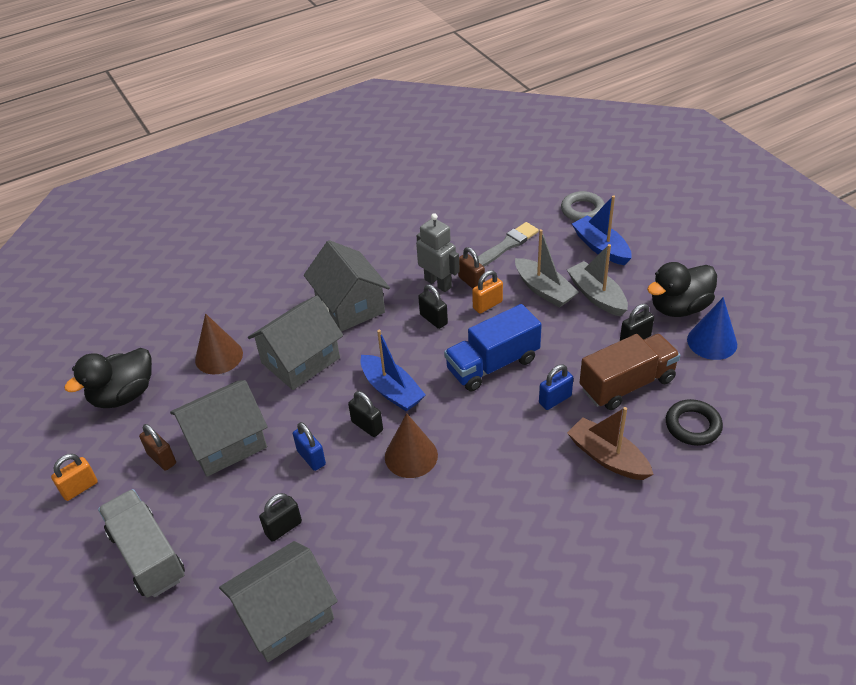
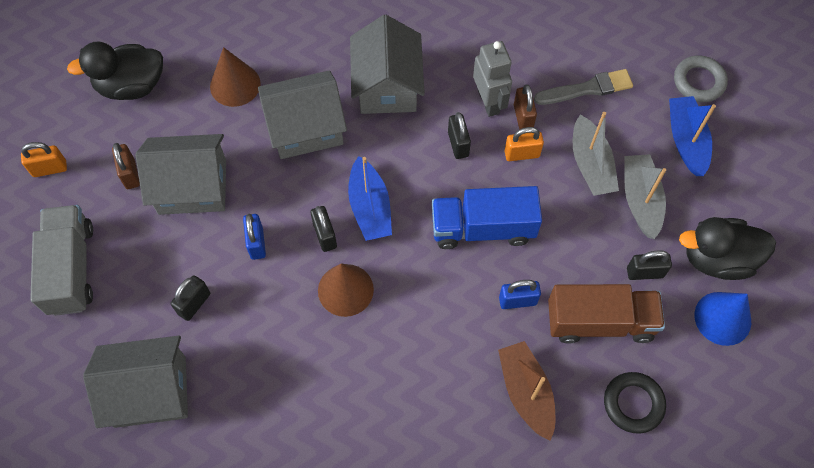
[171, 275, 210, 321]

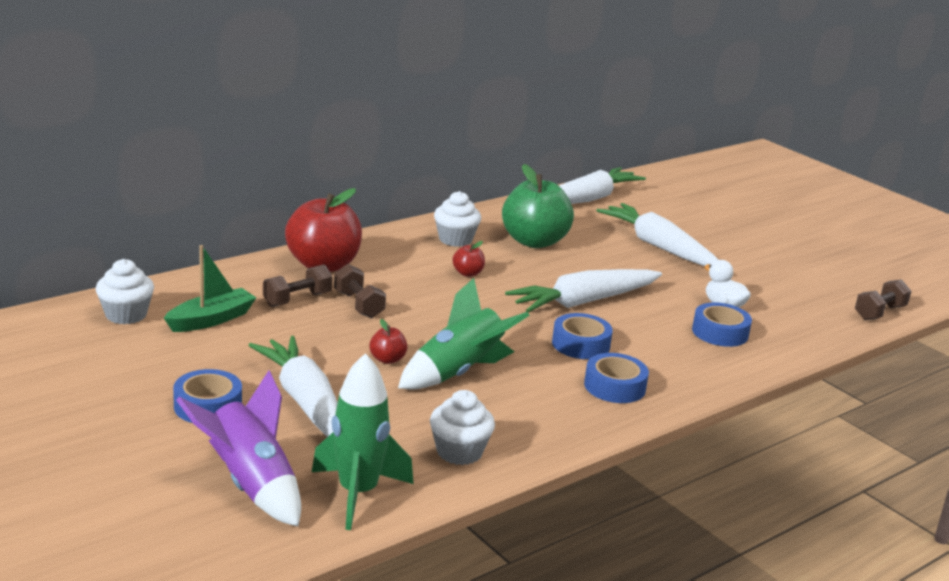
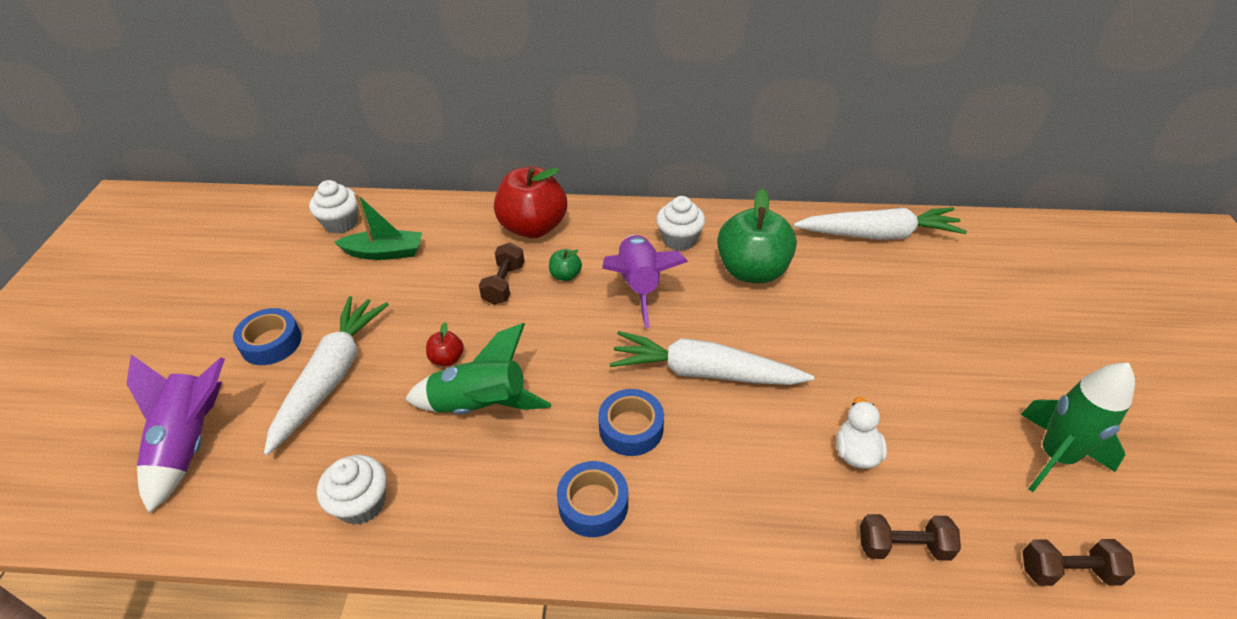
[860, 514, 961, 561]
[1021, 363, 1135, 492]
[602, 235, 688, 328]
[596, 203, 718, 266] (first image)
[692, 302, 752, 347] (first image)
[549, 249, 582, 281]

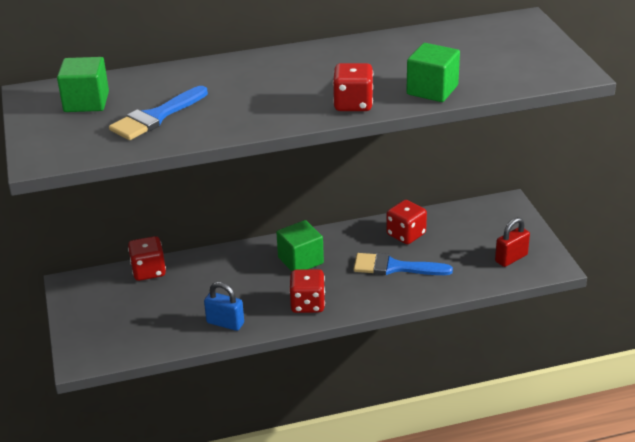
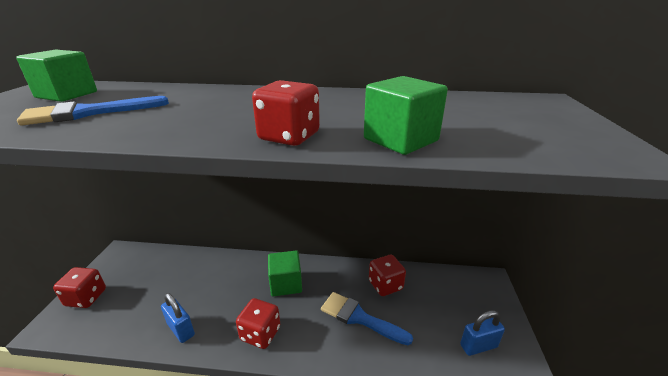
[53, 267, 106, 308]
[460, 310, 505, 356]

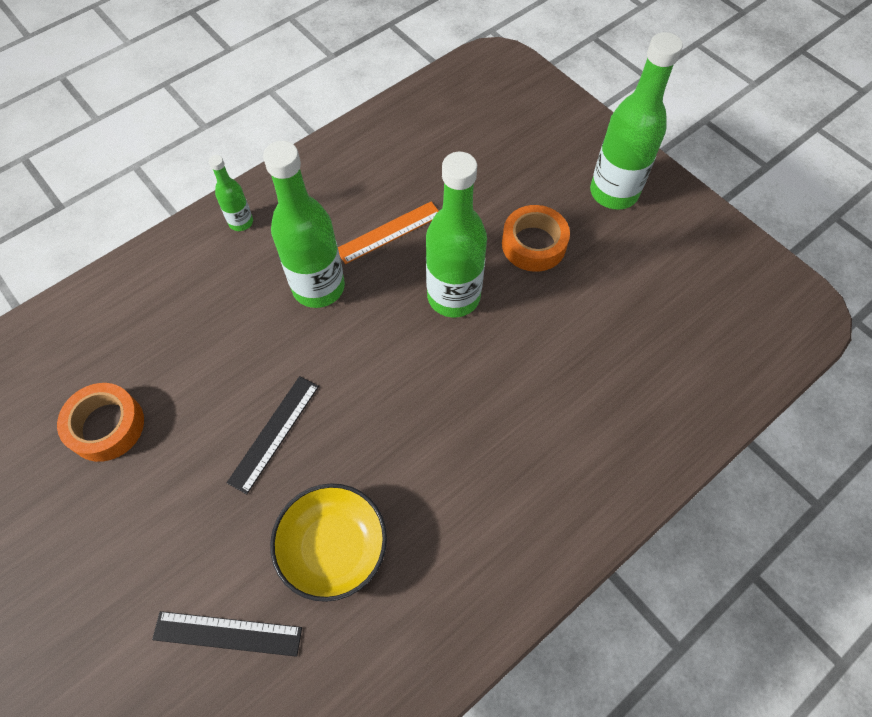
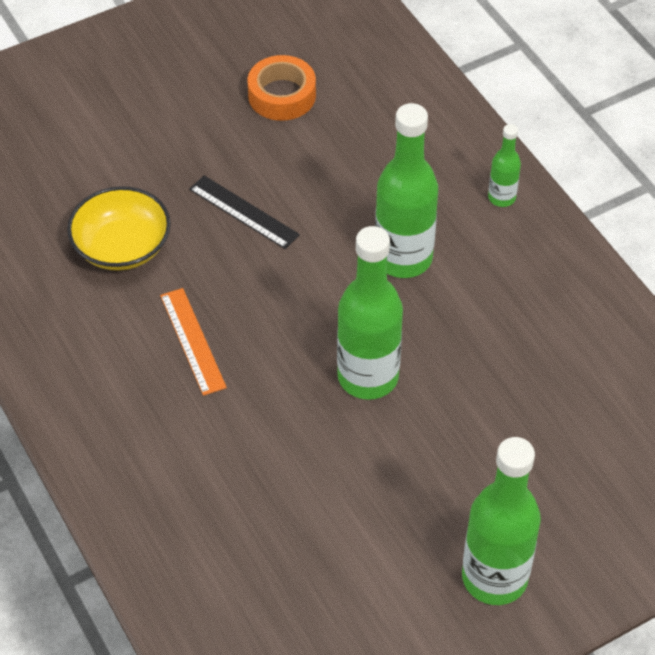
[152, 611, 302, 657] (first image)
[160, 288, 227, 396]
[502, 205, 570, 272] (first image)

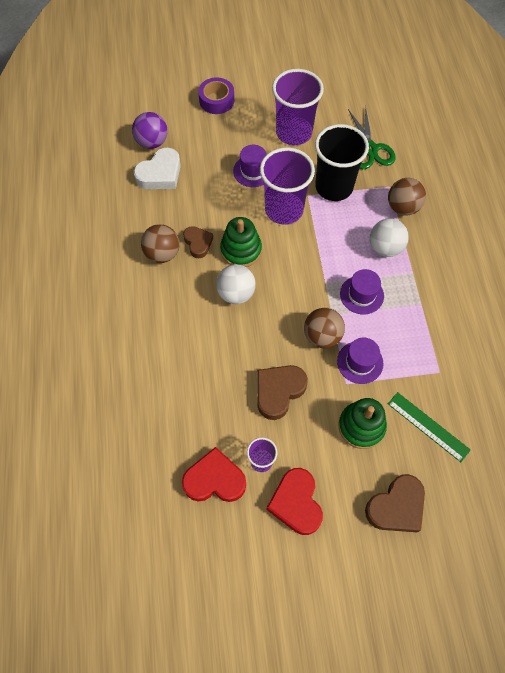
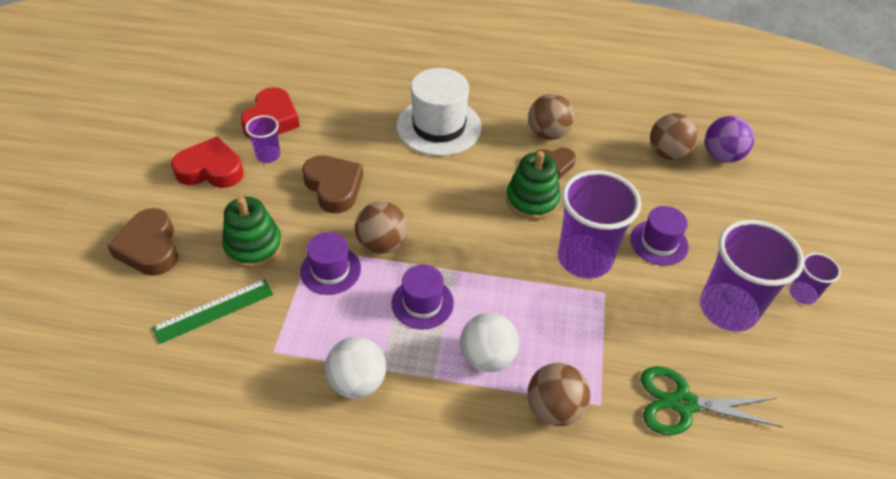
[650, 113, 699, 160]
[198, 77, 234, 114] (first image)
[325, 337, 386, 399]
[315, 124, 369, 201] (first image)
[396, 68, 481, 156]
[789, 253, 841, 305]

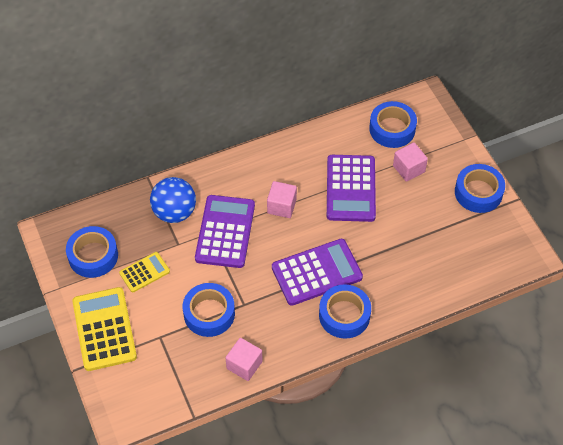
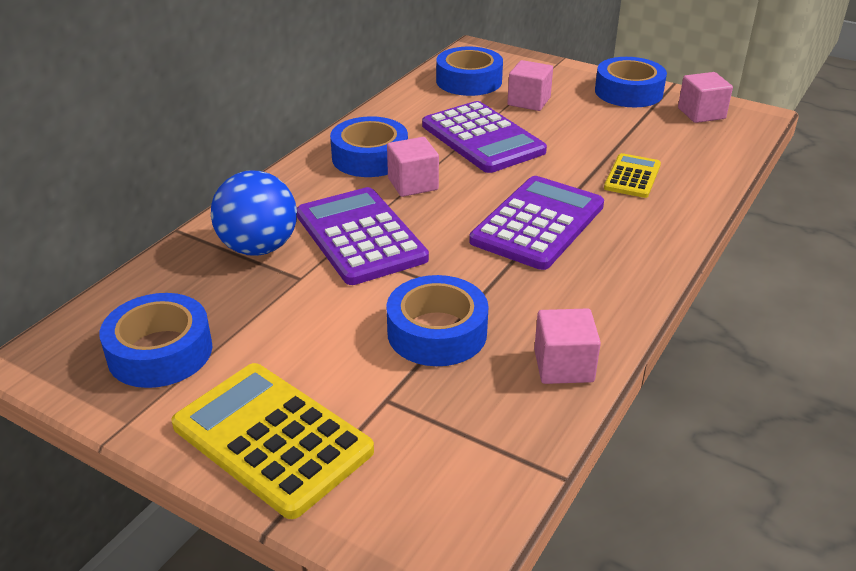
[604, 153, 661, 198]
[330, 116, 408, 177]
[678, 72, 733, 123]

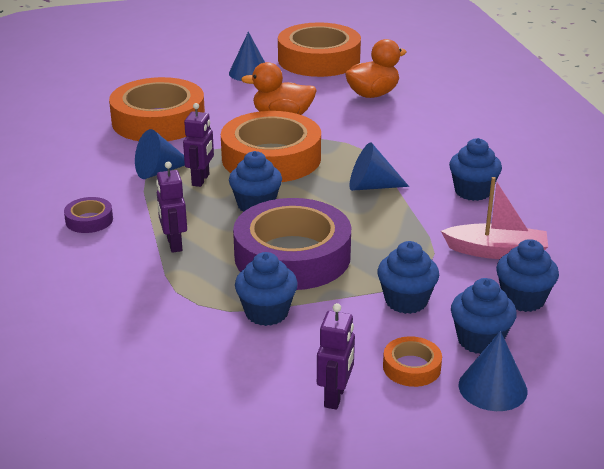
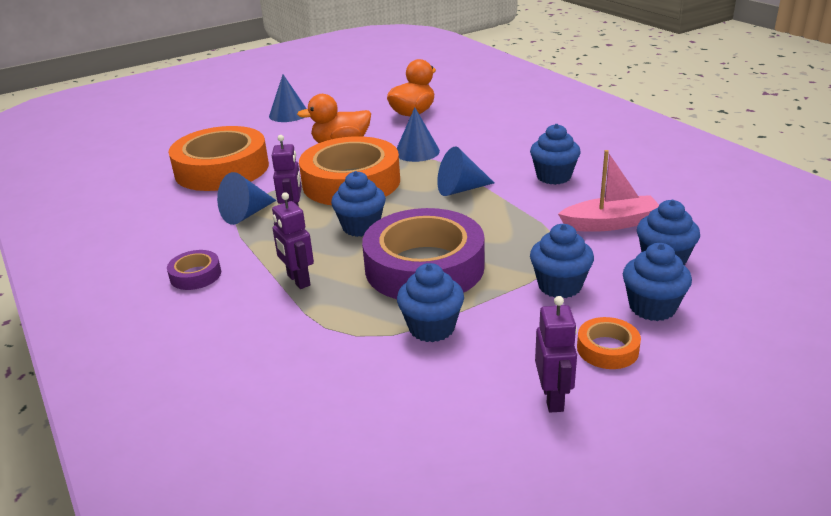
[278, 22, 361, 77] (first image)
[397, 107, 440, 162]

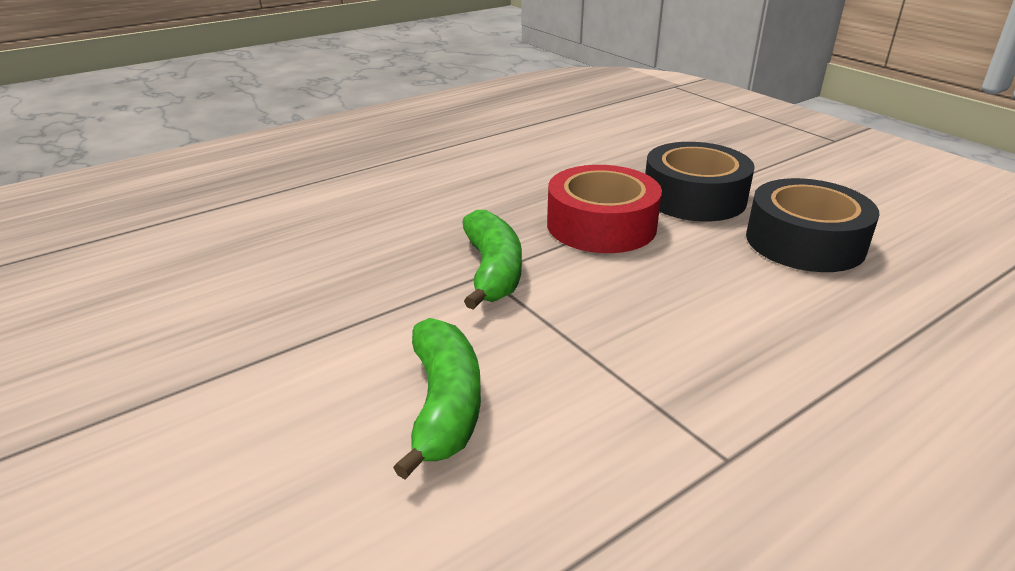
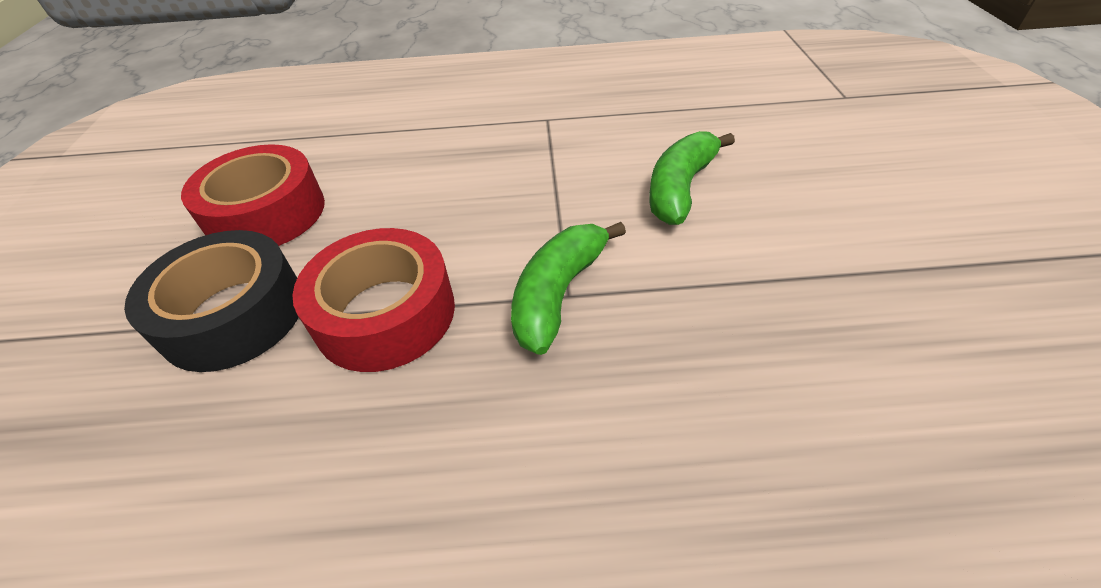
[181, 144, 325, 246]

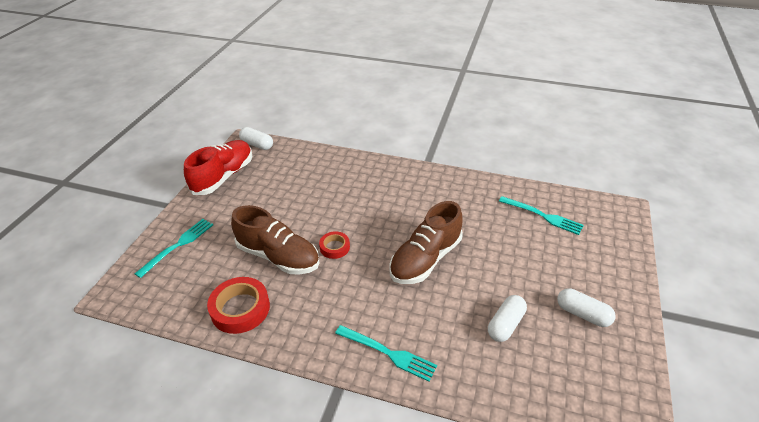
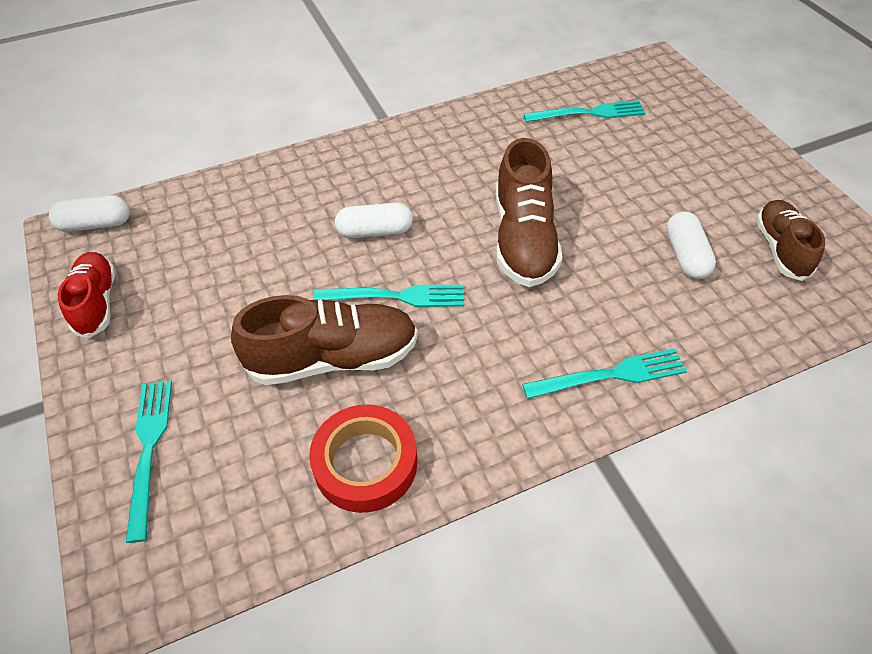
[58, 252, 115, 338]
[313, 285, 464, 307]
[335, 202, 413, 238]
[756, 200, 825, 281]

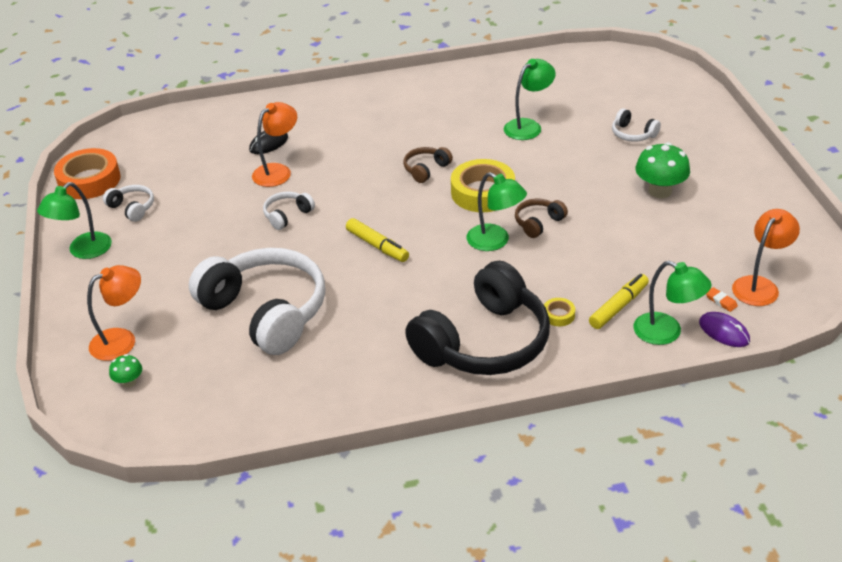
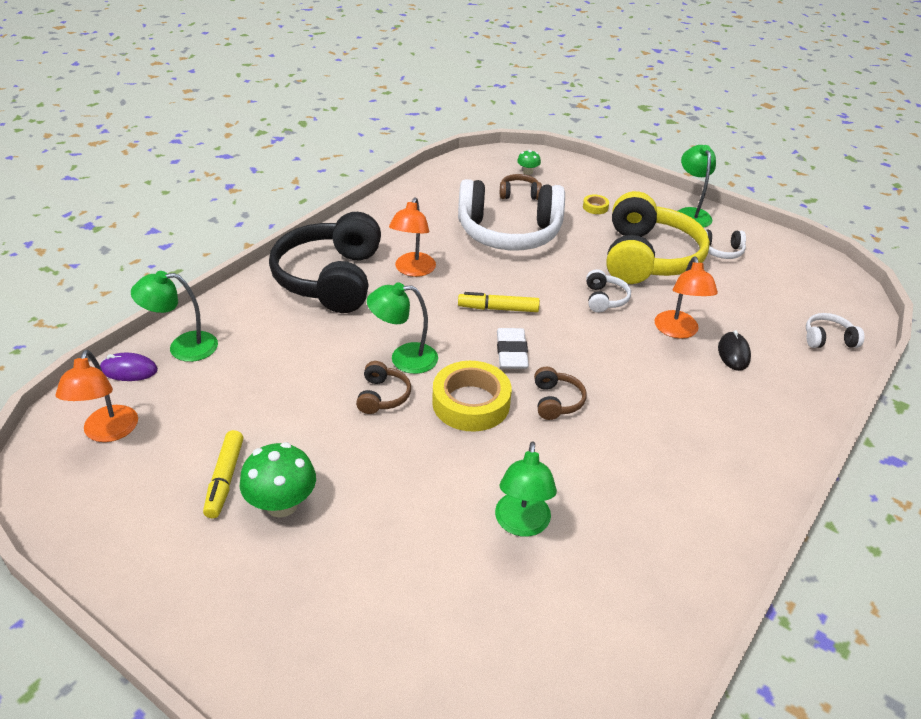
[54, 148, 121, 199] (first image)
[389, 198, 436, 277]
[583, 195, 609, 214]
[203, 430, 243, 518]
[806, 313, 864, 348]
[706, 287, 738, 312] (first image)
[497, 328, 529, 369]
[500, 174, 542, 200]
[606, 191, 710, 284]

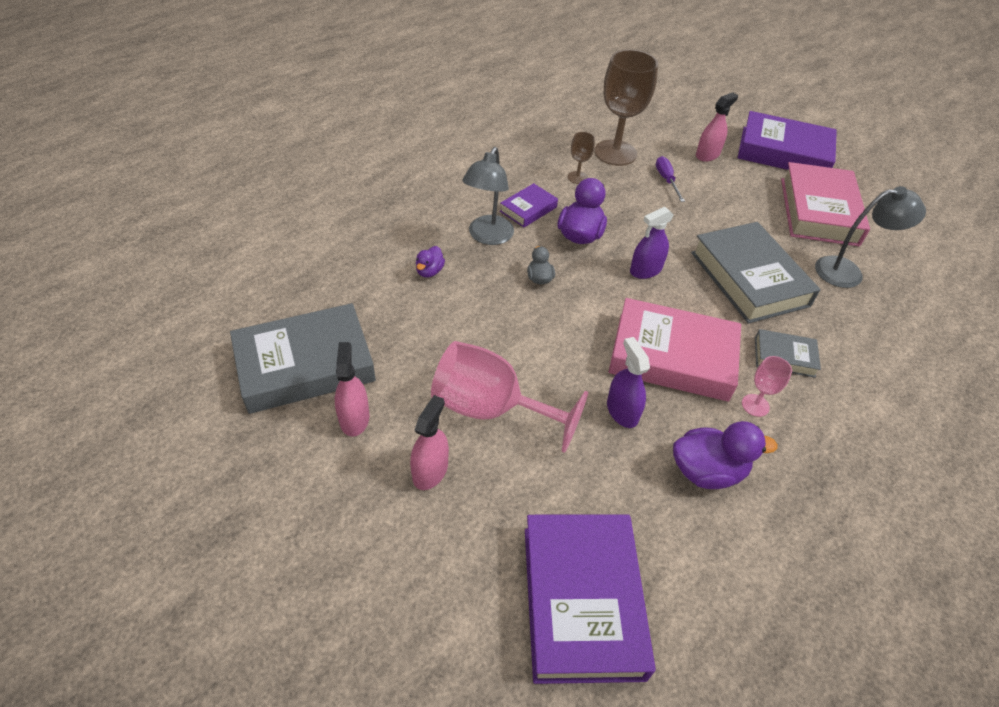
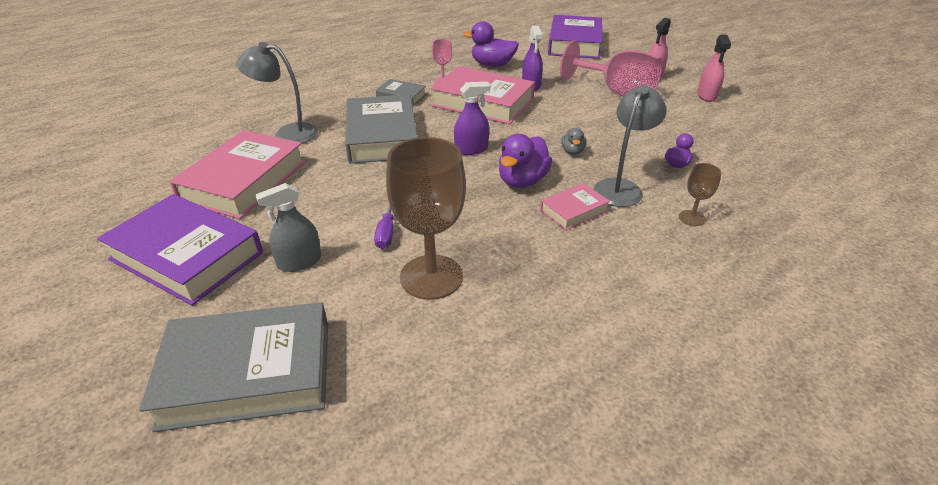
[139, 303, 328, 432]
[540, 183, 610, 230]
[679, 163, 721, 226]
[255, 183, 322, 272]

